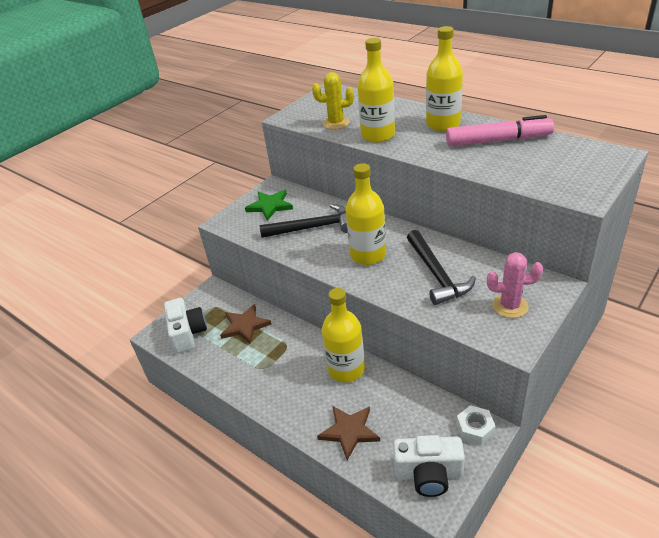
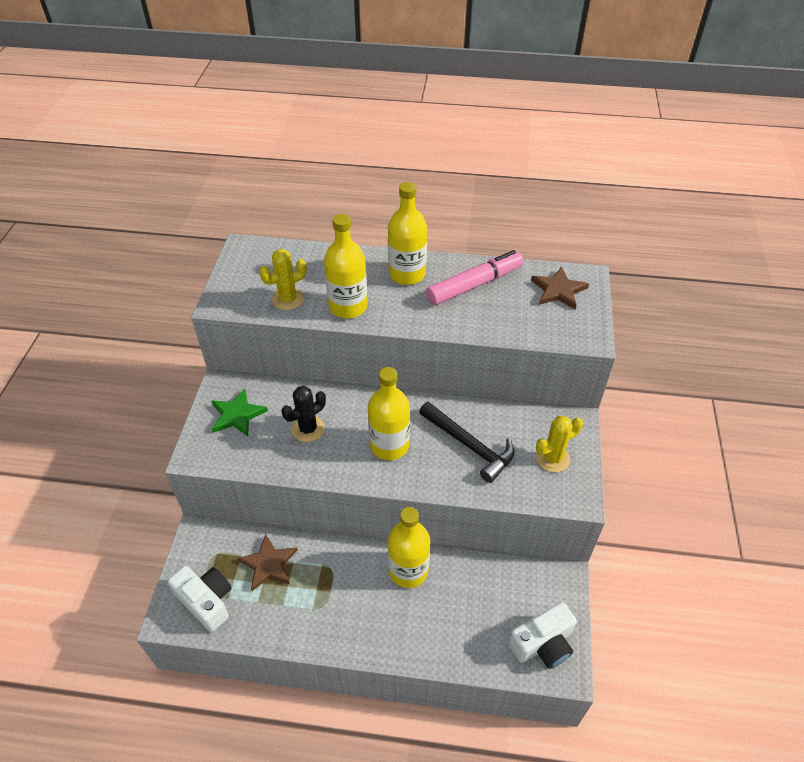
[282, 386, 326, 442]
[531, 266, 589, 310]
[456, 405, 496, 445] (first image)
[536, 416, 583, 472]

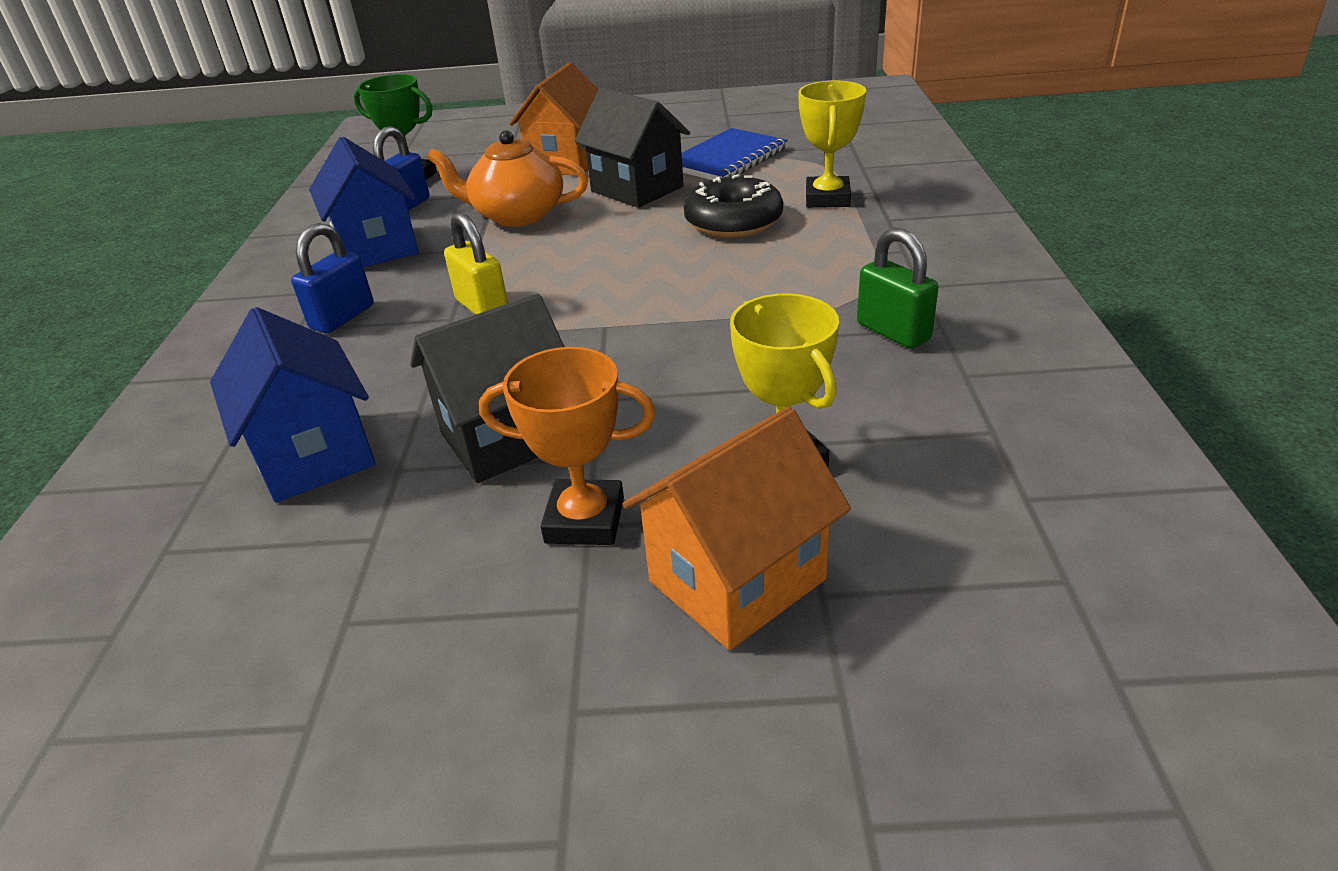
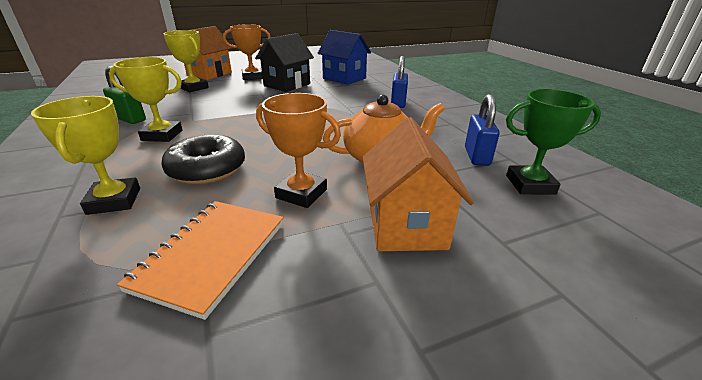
[309, 137, 419, 268] (first image)
[444, 212, 508, 315] (first image)
[256, 93, 341, 208]
[117, 201, 284, 320]
[109, 57, 182, 142]

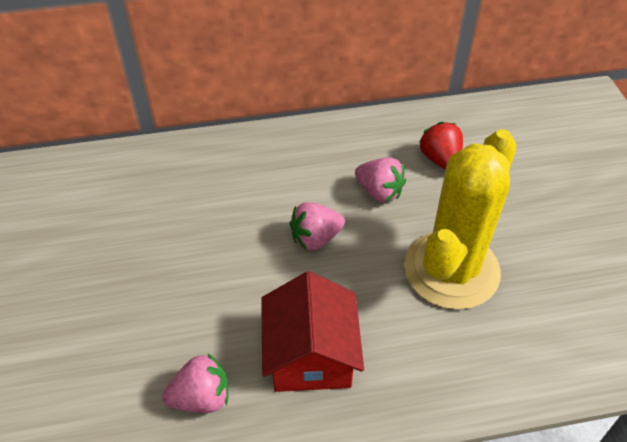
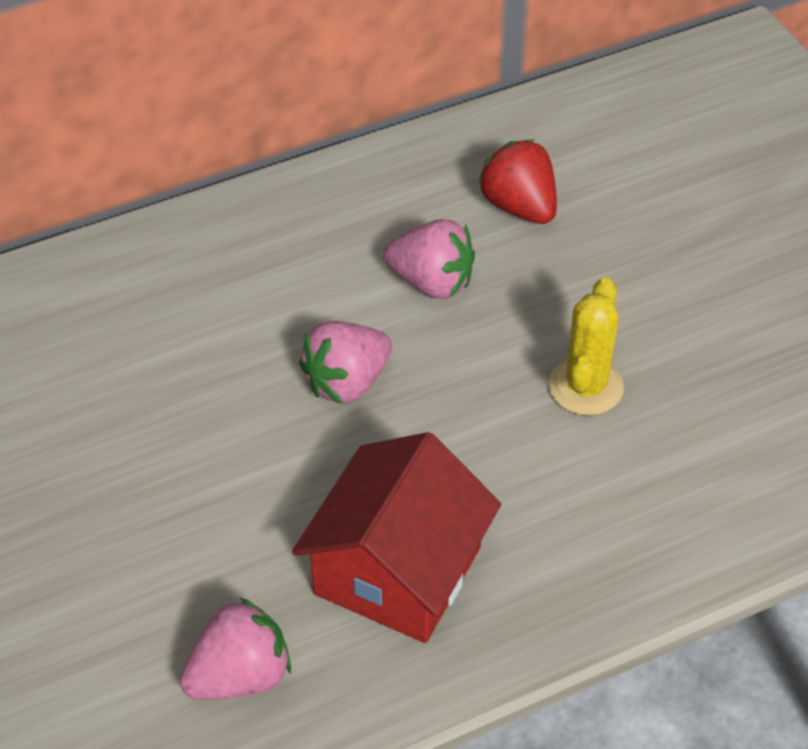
[292, 432, 501, 643]
[548, 277, 624, 416]

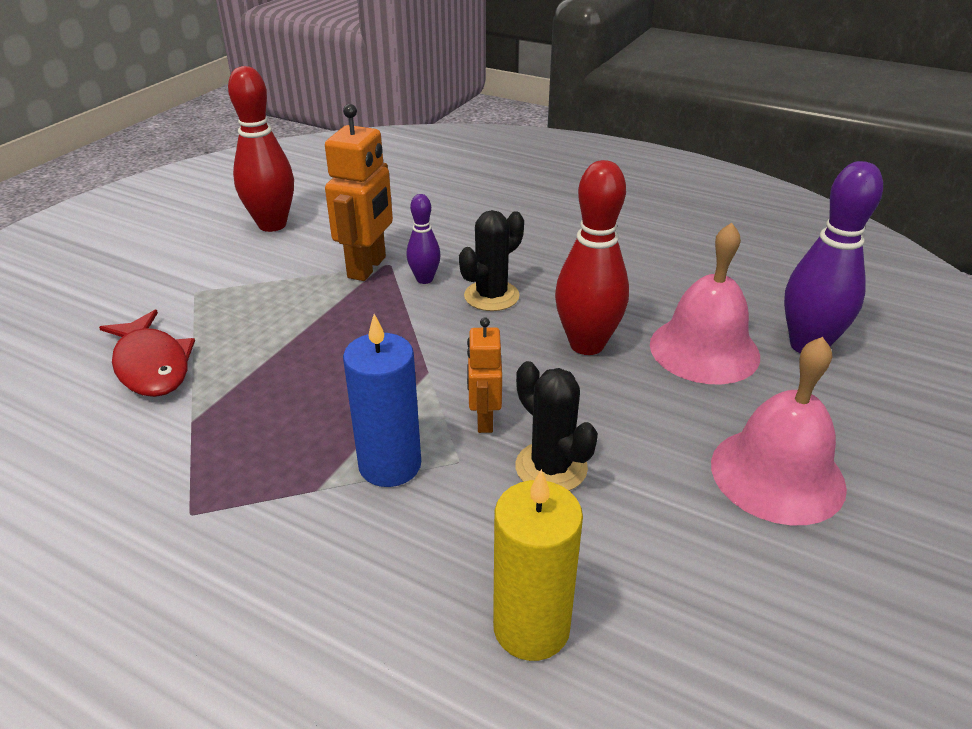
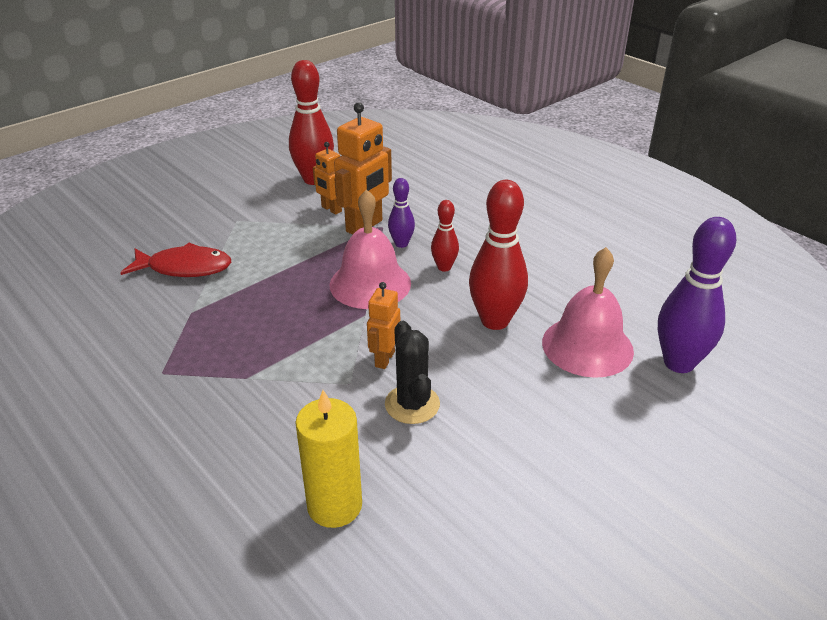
[120, 243, 231, 277]
[343, 314, 421, 487] (first image)
[431, 200, 459, 272]
[330, 189, 411, 309]
[313, 142, 342, 215]

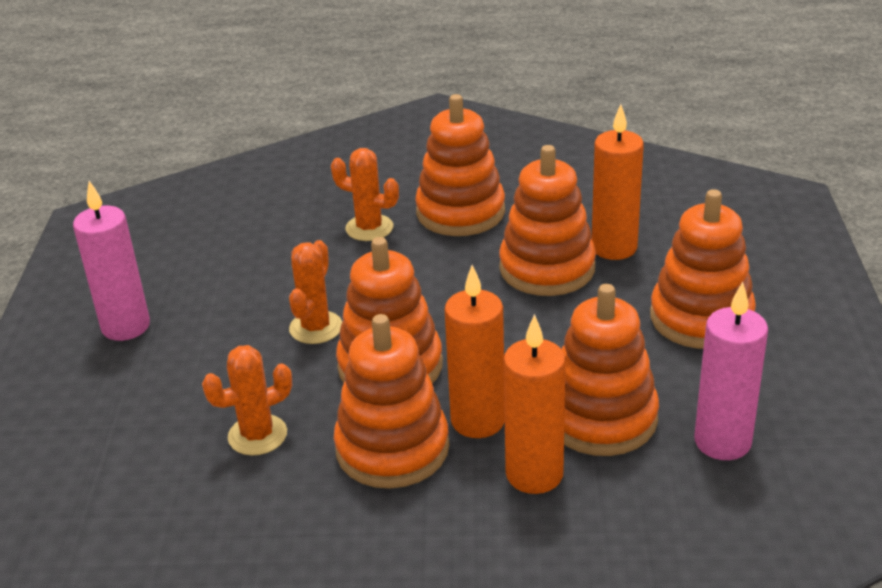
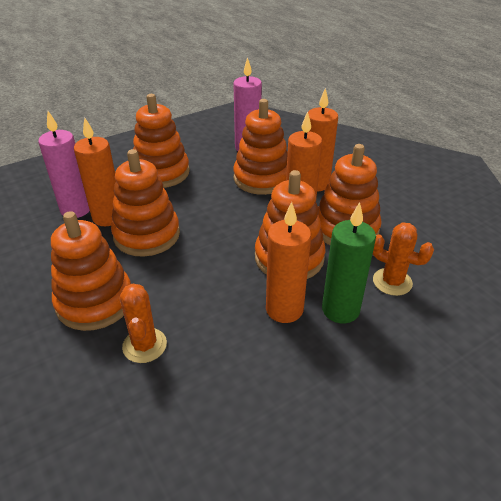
[38, 111, 90, 218]
[266, 202, 311, 323]
[322, 202, 376, 323]

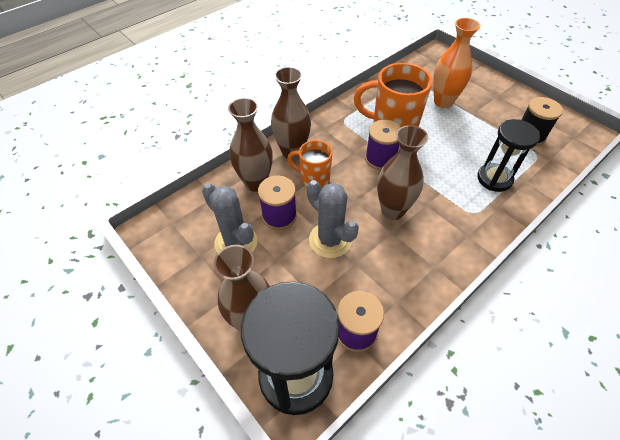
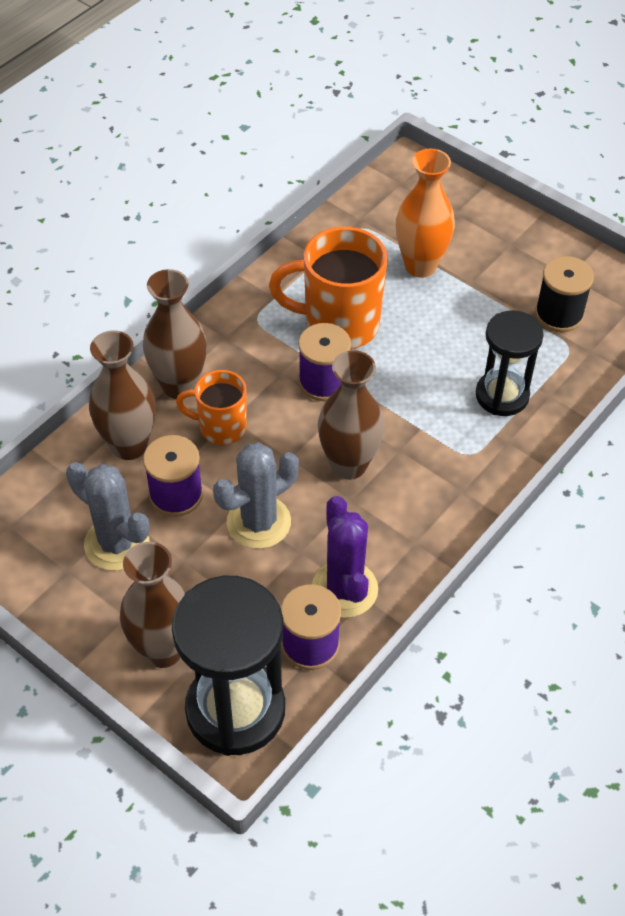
[213, 442, 299, 549]
[312, 496, 378, 618]

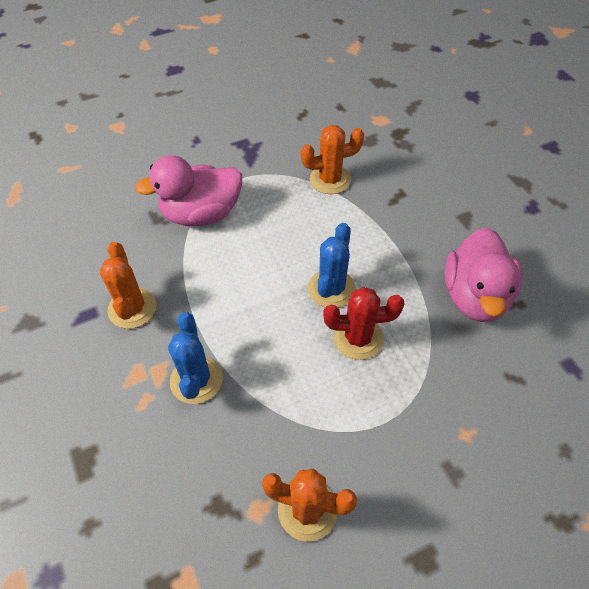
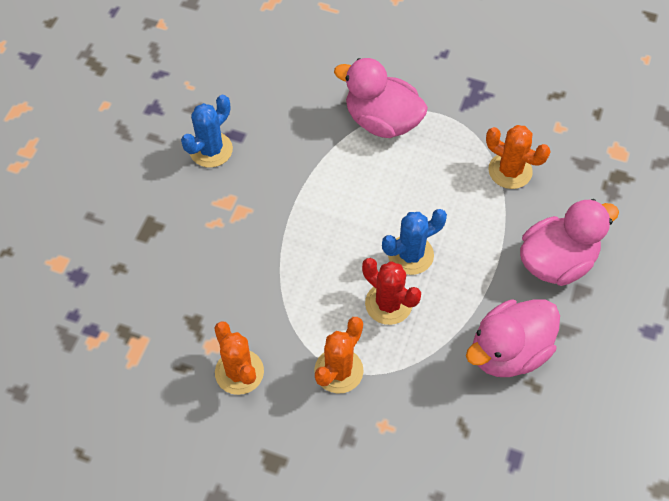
[314, 317, 364, 394]
[181, 95, 233, 168]
[520, 199, 619, 286]

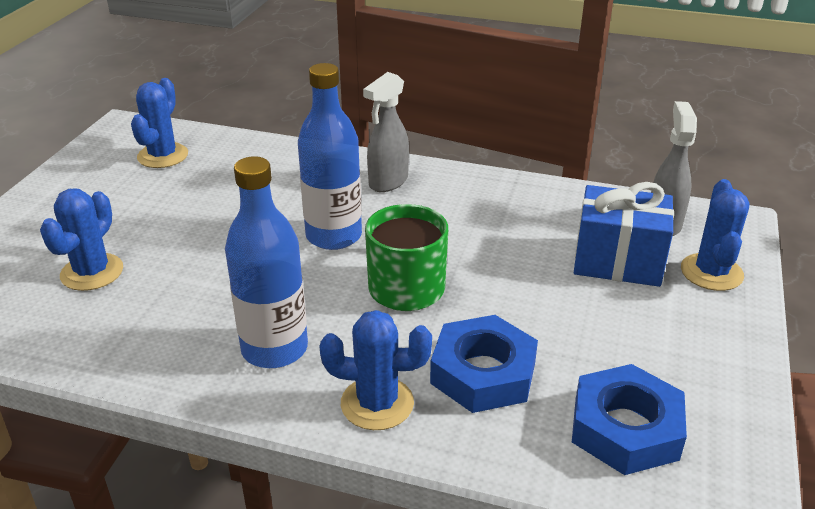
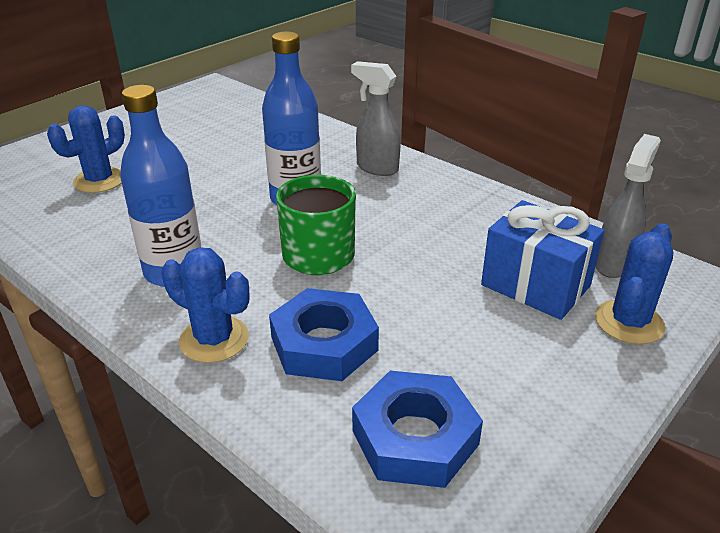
[131, 78, 188, 168] (first image)
[351, 61, 401, 176]

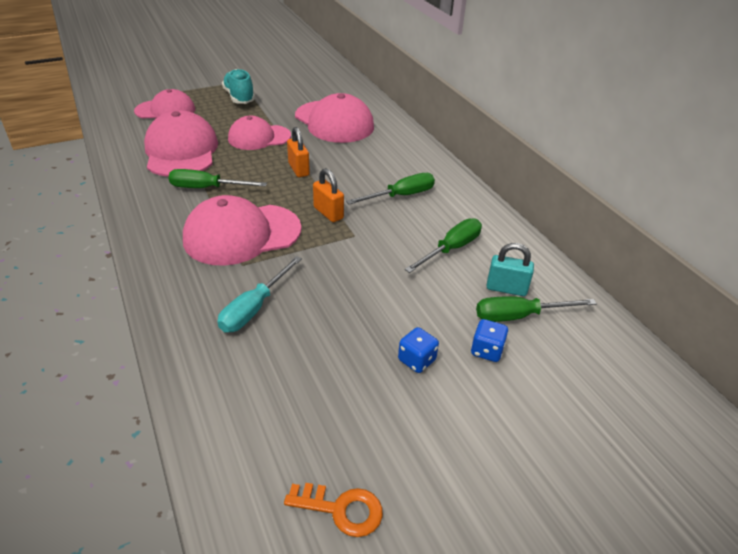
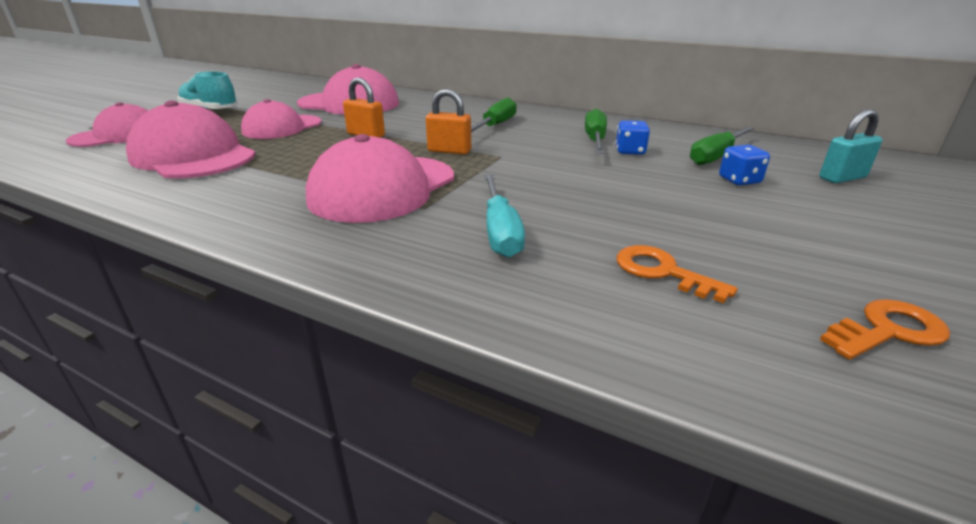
[168, 169, 267, 188] (first image)
[616, 120, 650, 155]
[819, 108, 882, 183]
[616, 245, 738, 303]

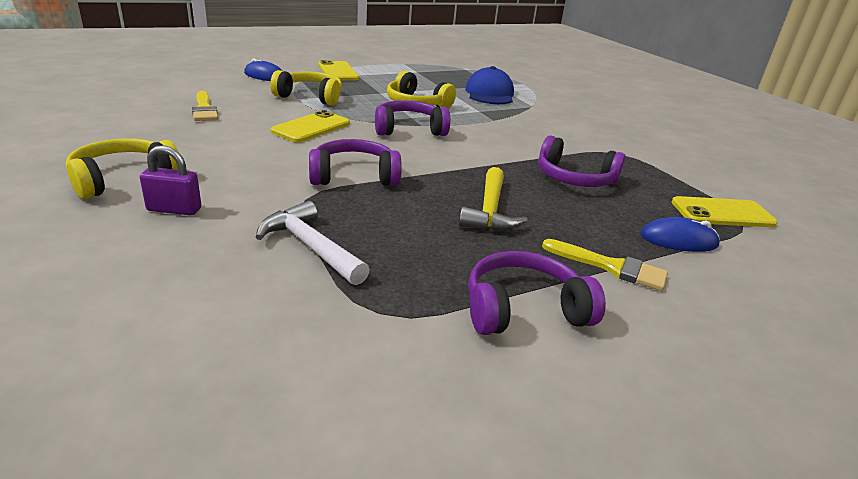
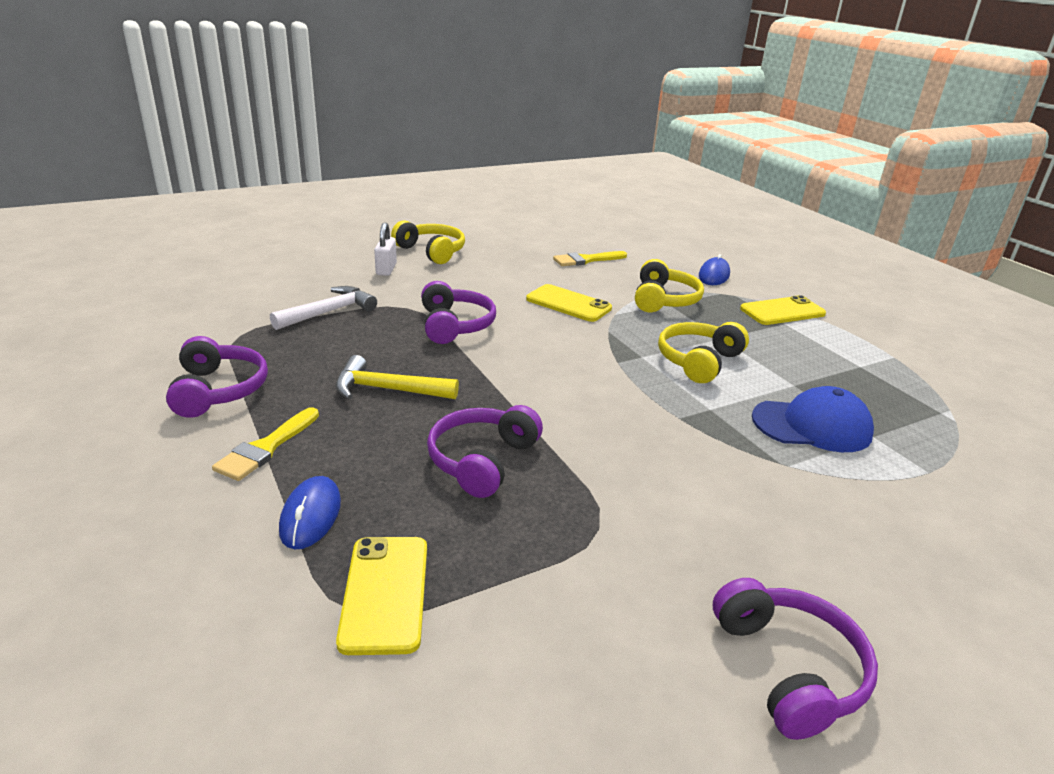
[374, 222, 397, 276]
[713, 578, 878, 740]

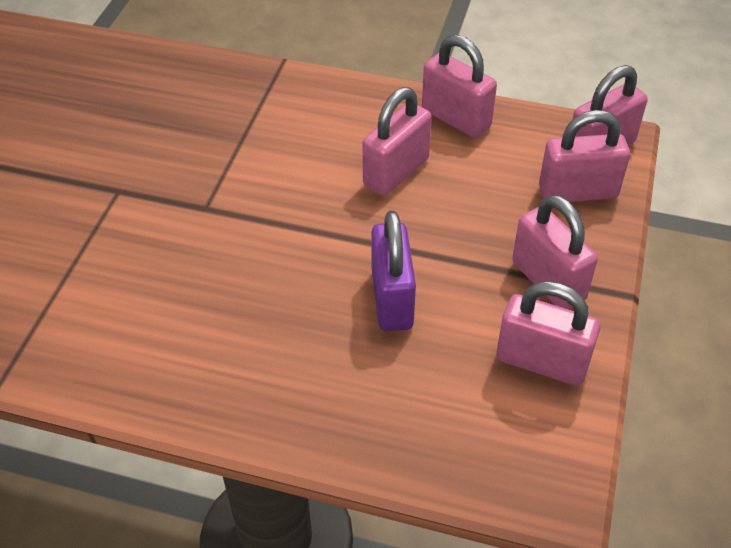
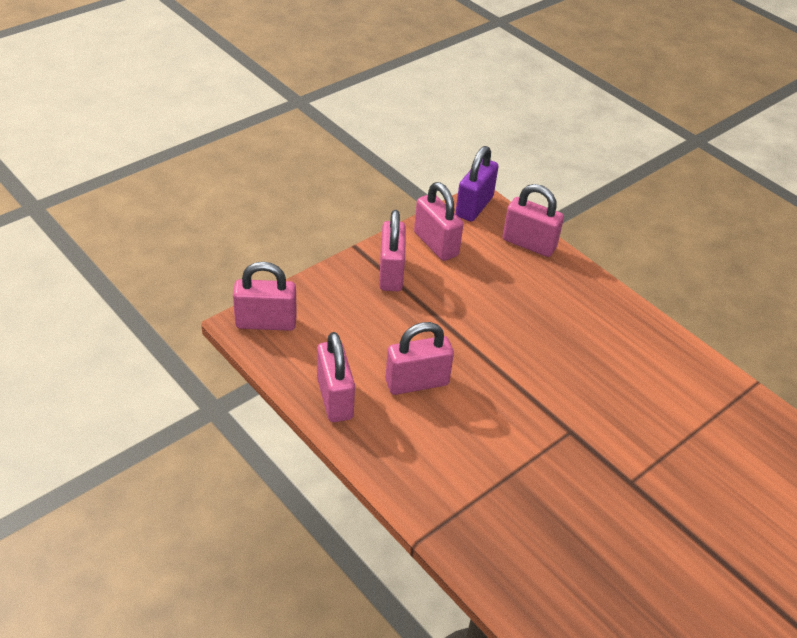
[455, 146, 499, 222]
[502, 184, 564, 257]

